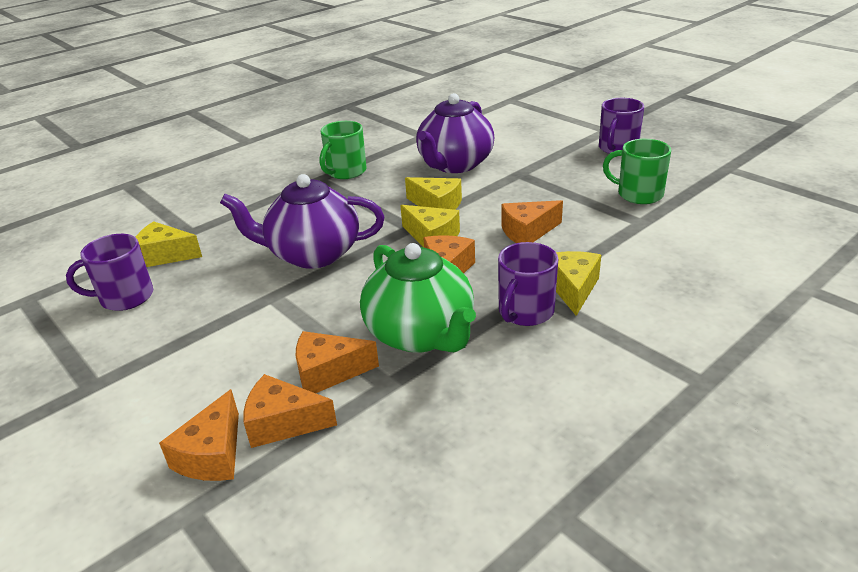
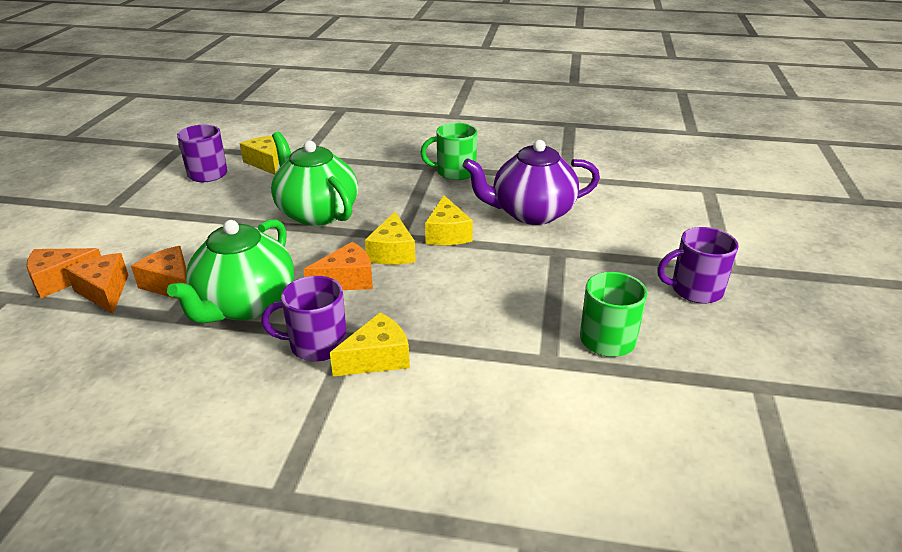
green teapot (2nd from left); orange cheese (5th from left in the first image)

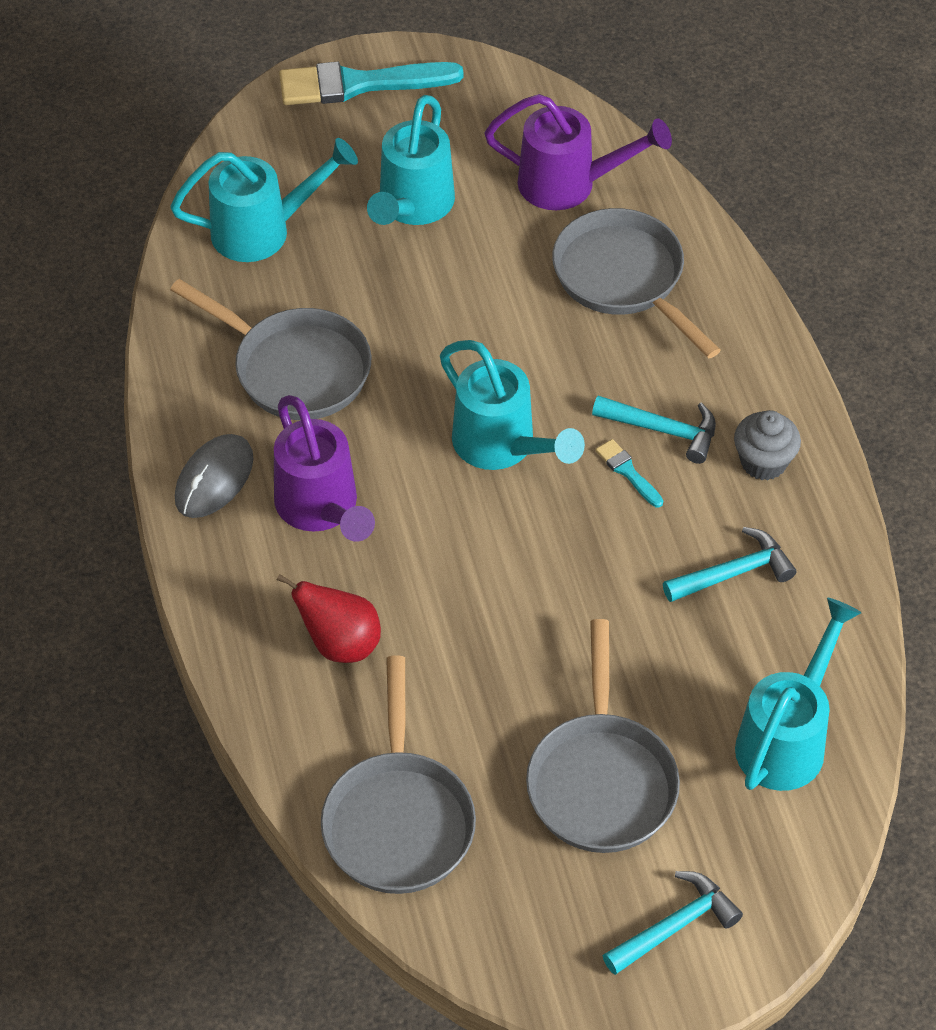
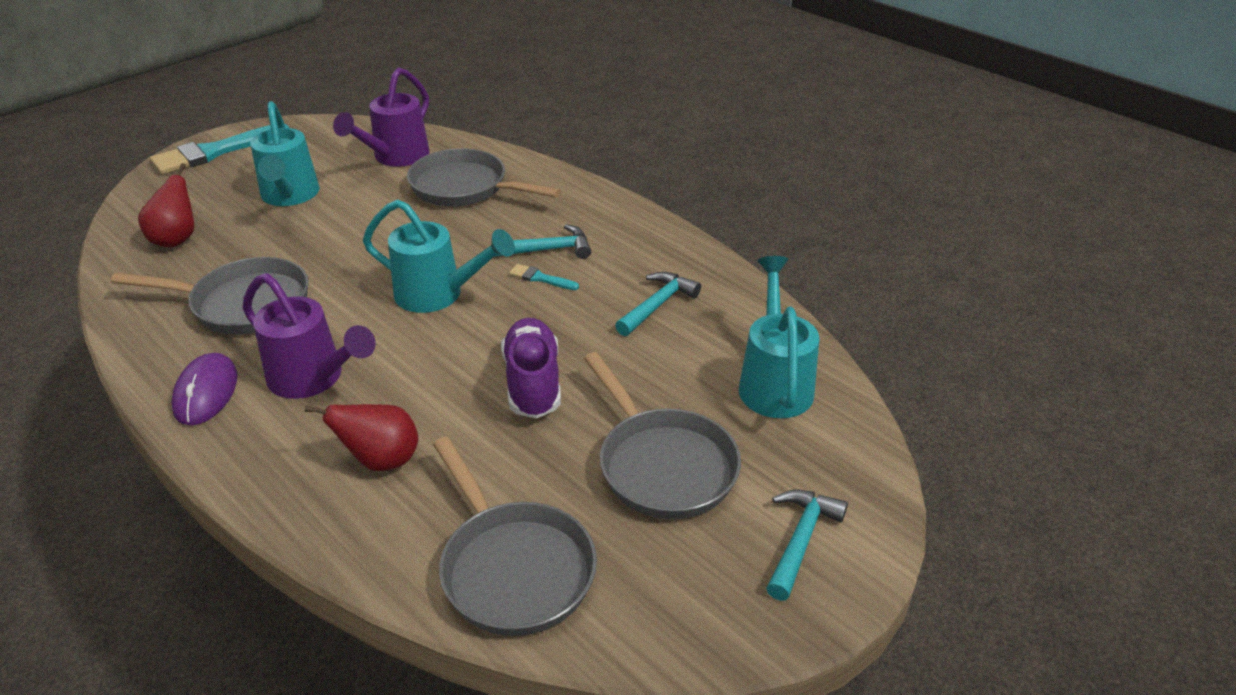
red pear (1st from left); purple mouse; purple watering can (2nd from left); grey cupcake; purple shoe

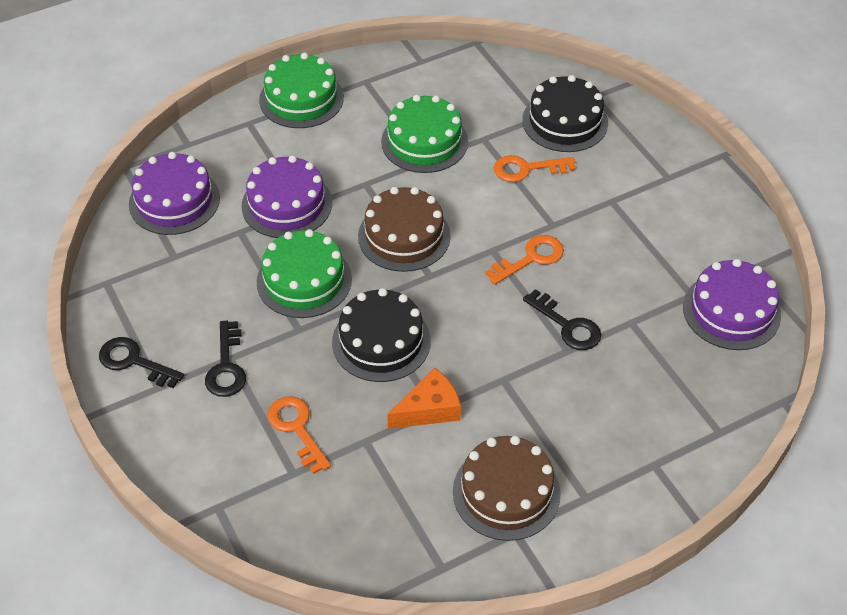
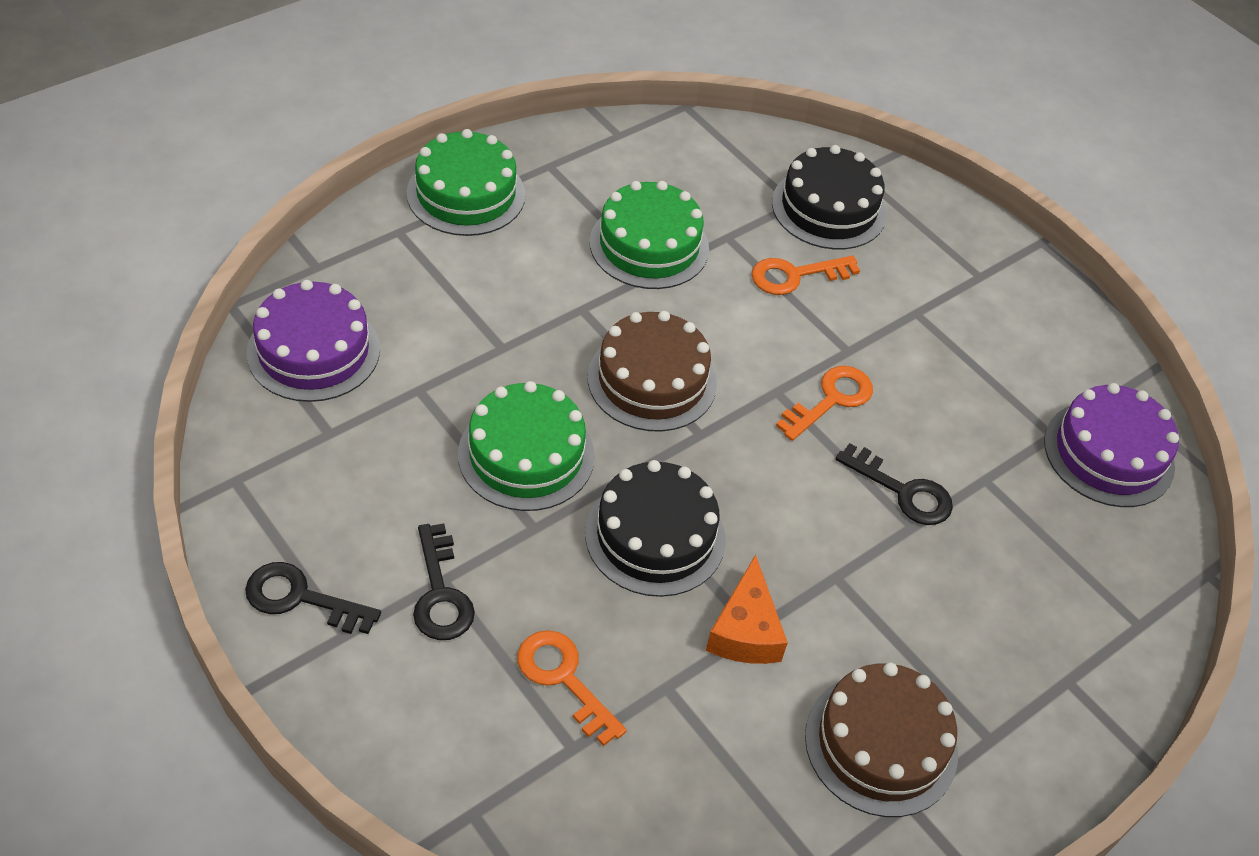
purple cake (2nd from left in the first image); orange cheese

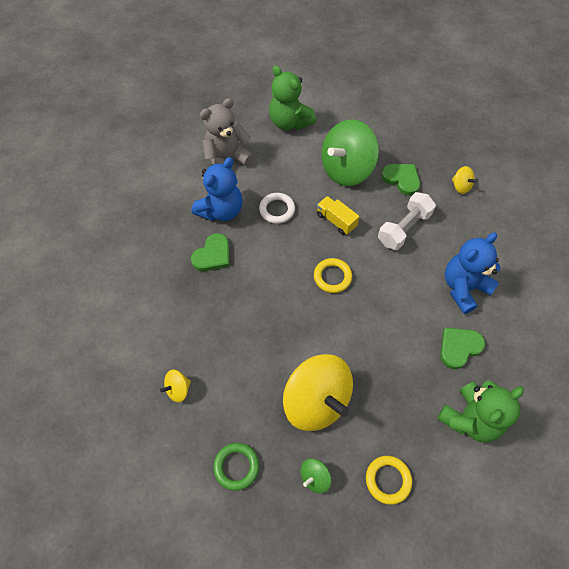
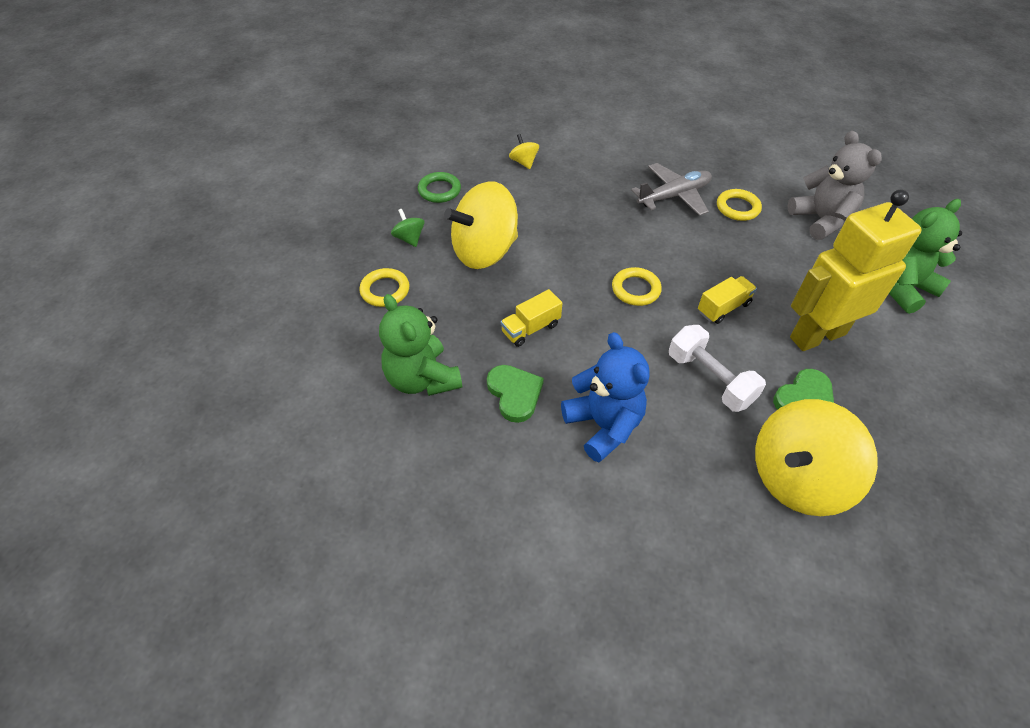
grey plane; yellow ring (3rd from left); white ring; yellow robot; yellow spinning top (3rd from left); yellow truck (1st from left)

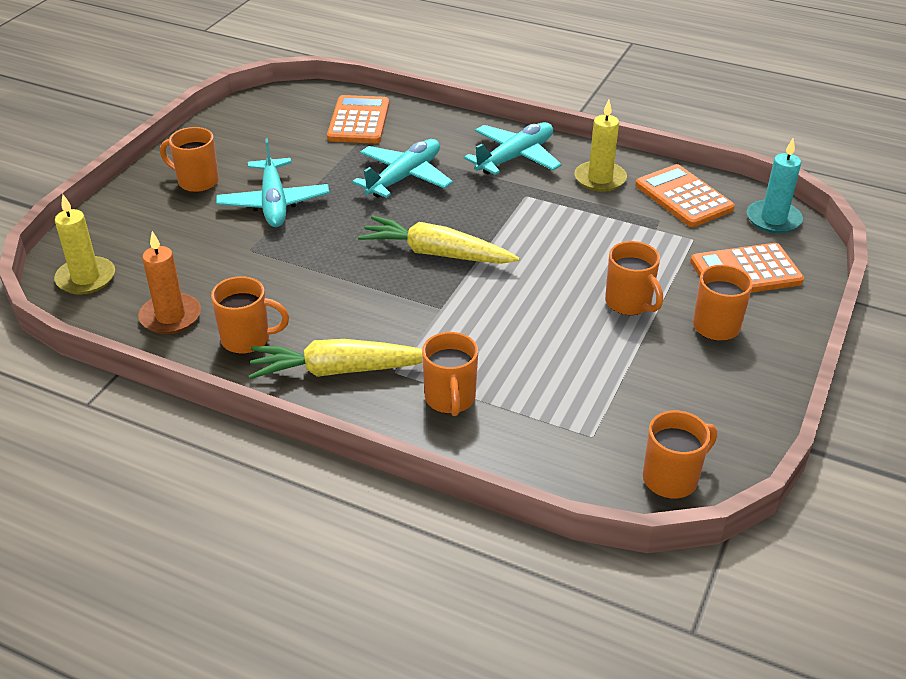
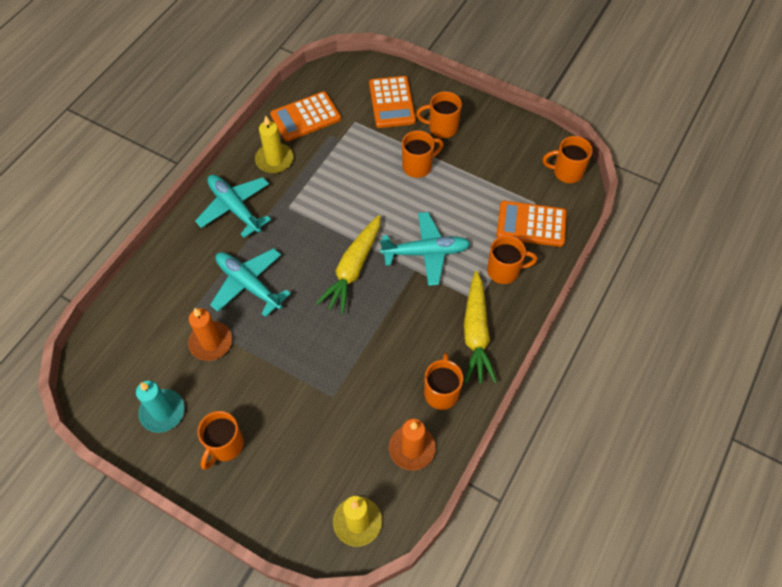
turquoise plane (3rd from left); orange calculator (3rd from left); orange mug (6th from left); turquoise candle; orange candle (1st from left)

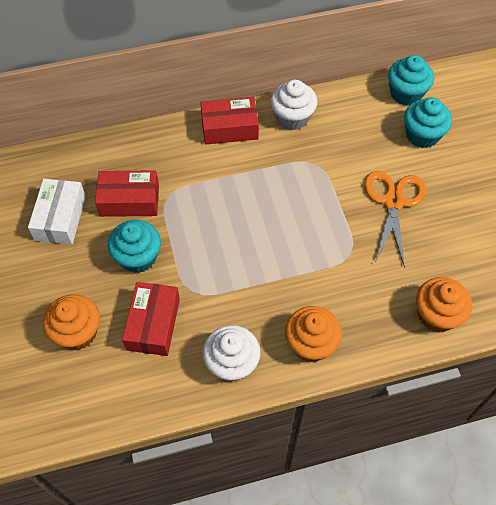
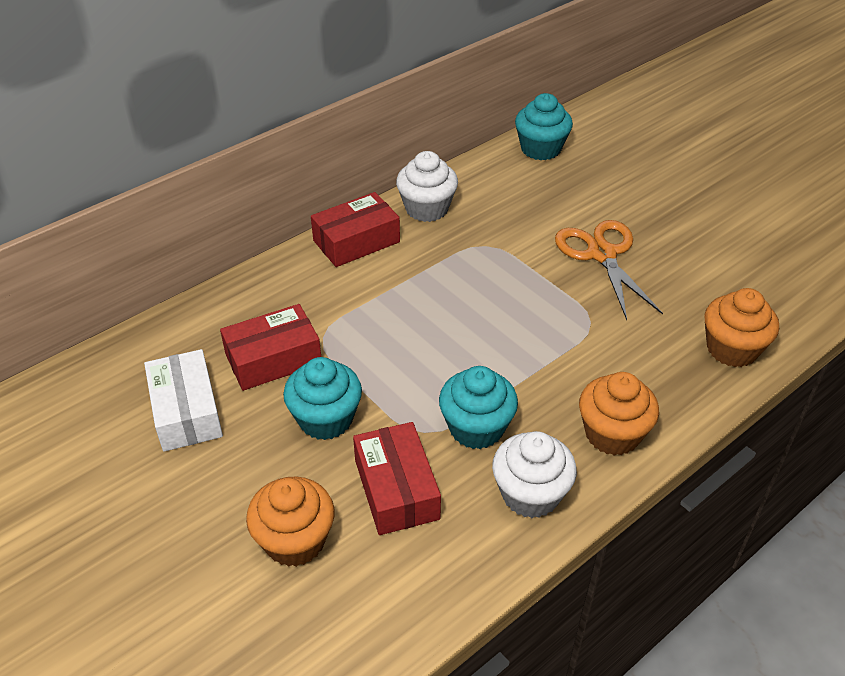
turquoise cupcake (2nd from left)

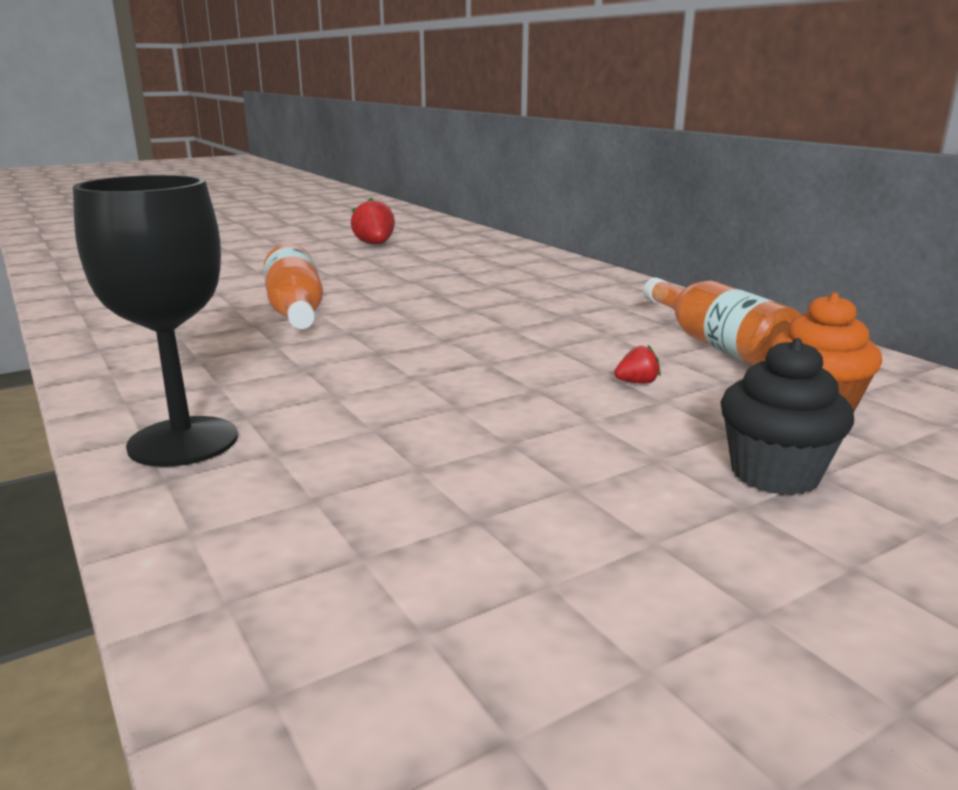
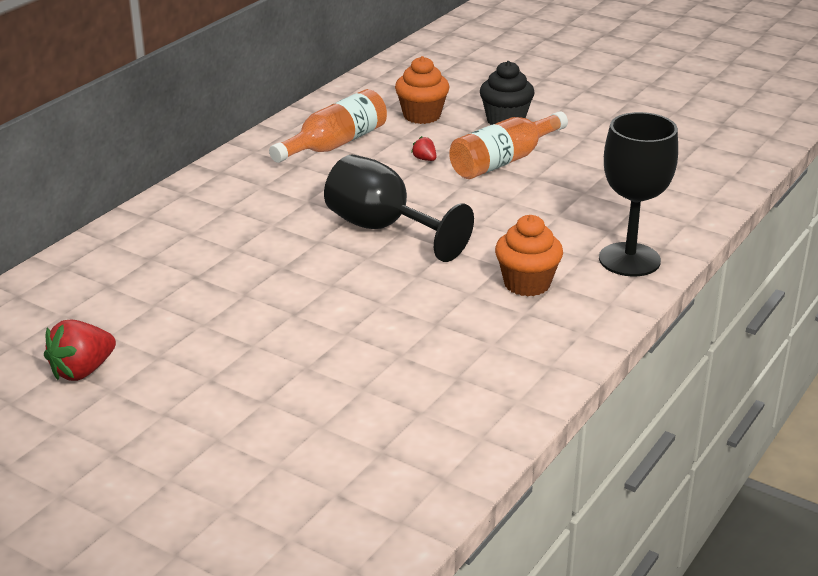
orange bottle (2nd from left); black goblet (1st from left); orange cupcake (2nd from left)

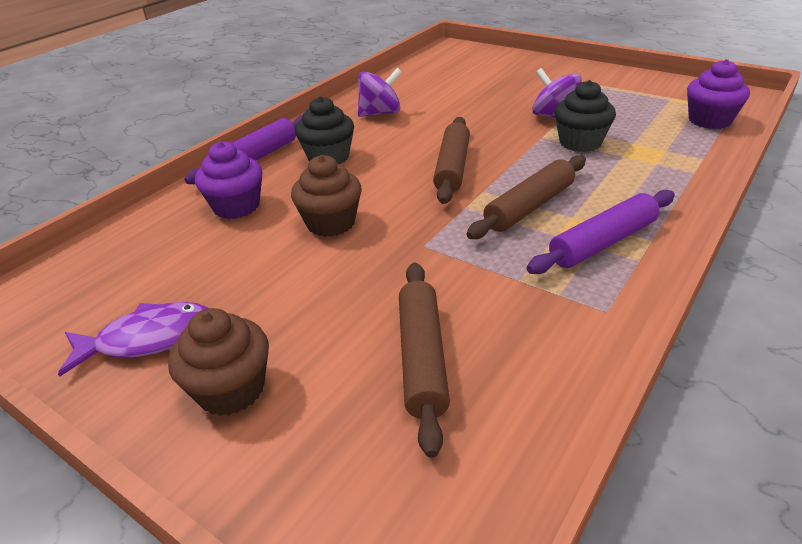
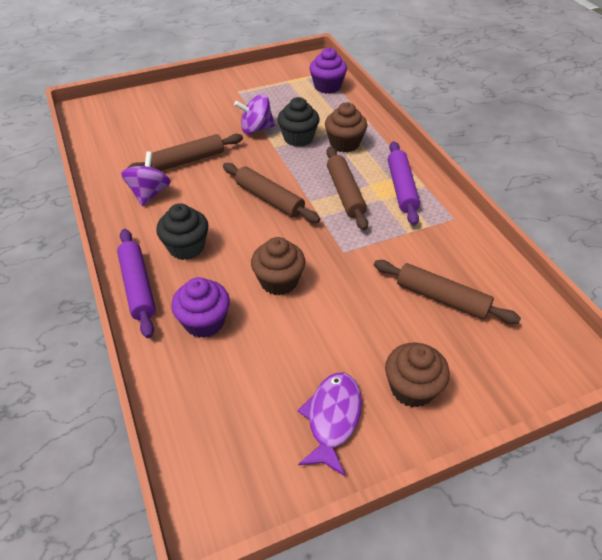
brown rolling pin (1st from left); brown cupcake (2nd from left)

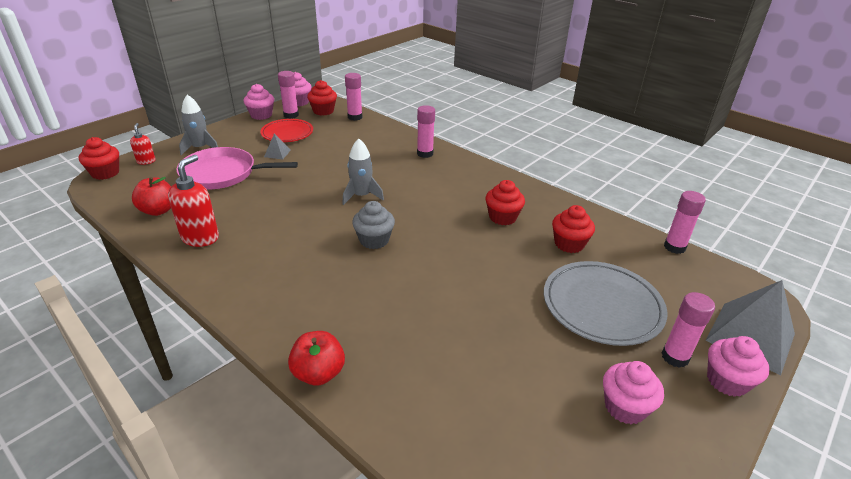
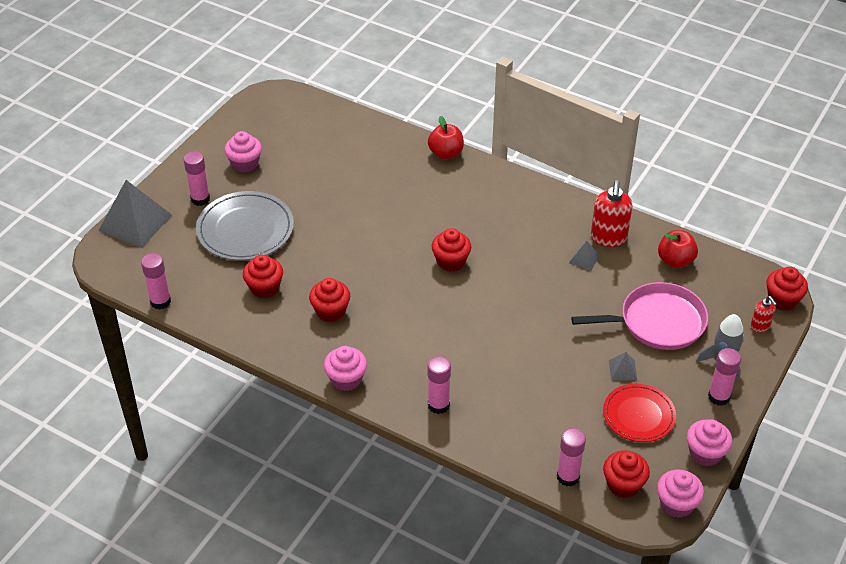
pink glue stick (5th from left); grey rocket (2nd from left in the first image); red cupcake (3rd from left); pink cupcake (2nd from left); grey pyramid (2nd from left)

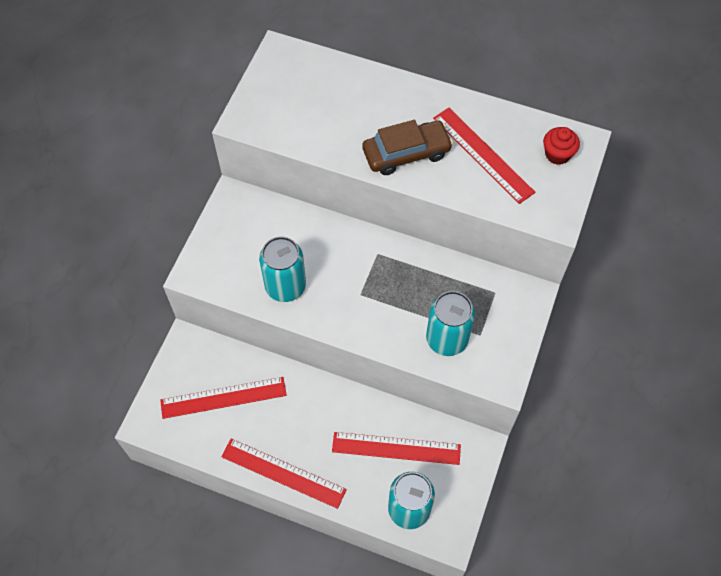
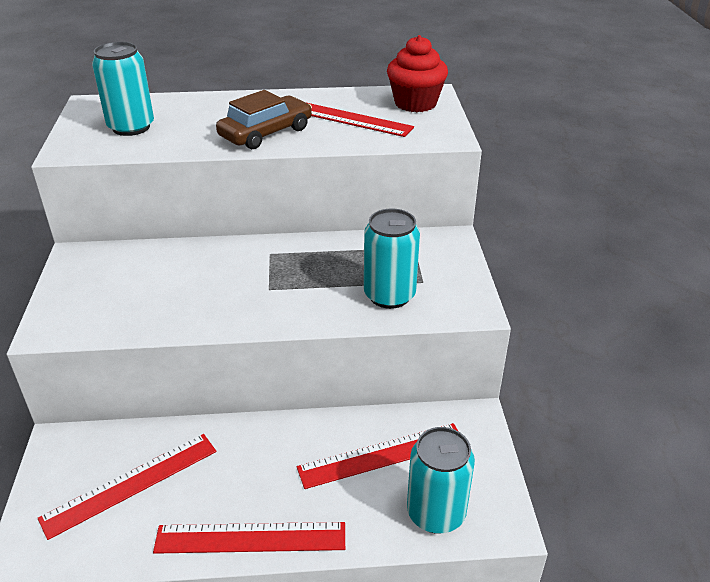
turquoise can (1st from left); red cupcake

